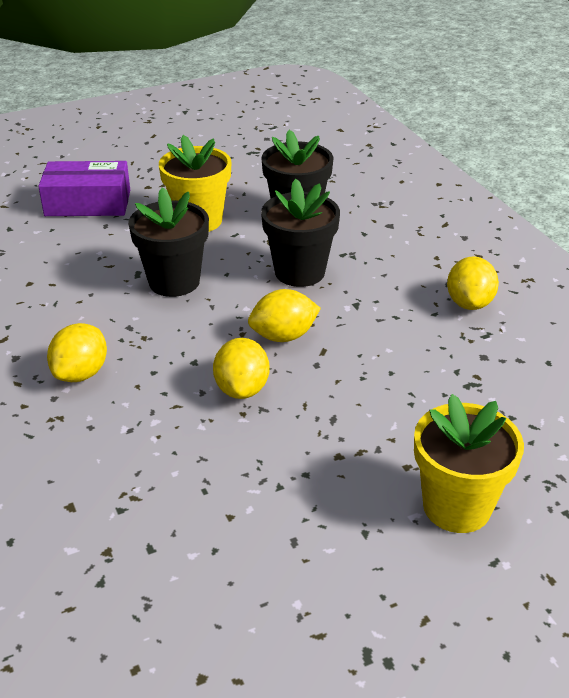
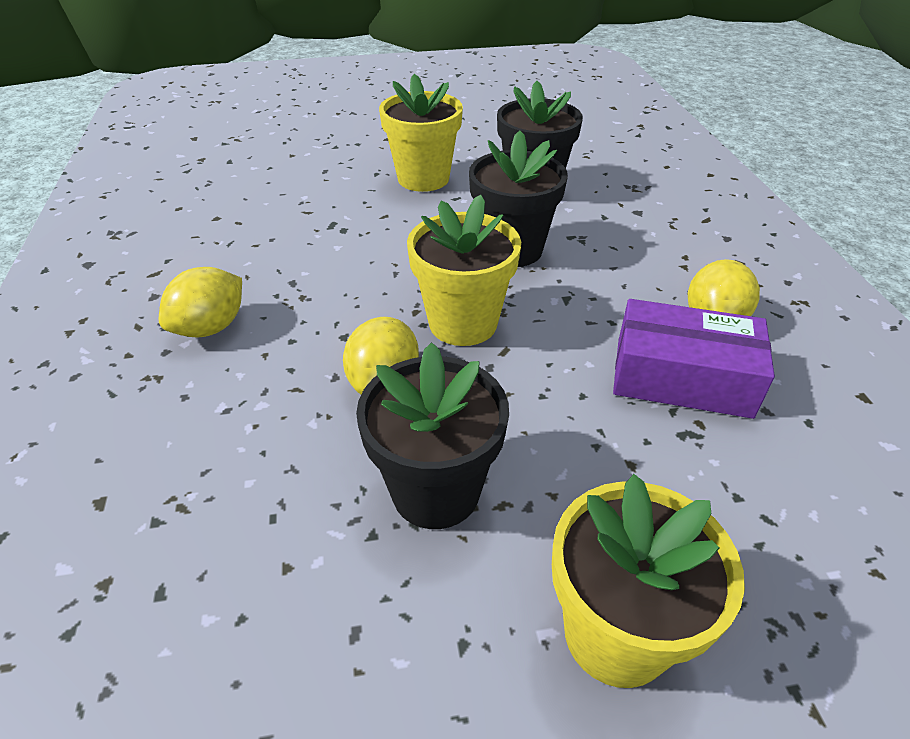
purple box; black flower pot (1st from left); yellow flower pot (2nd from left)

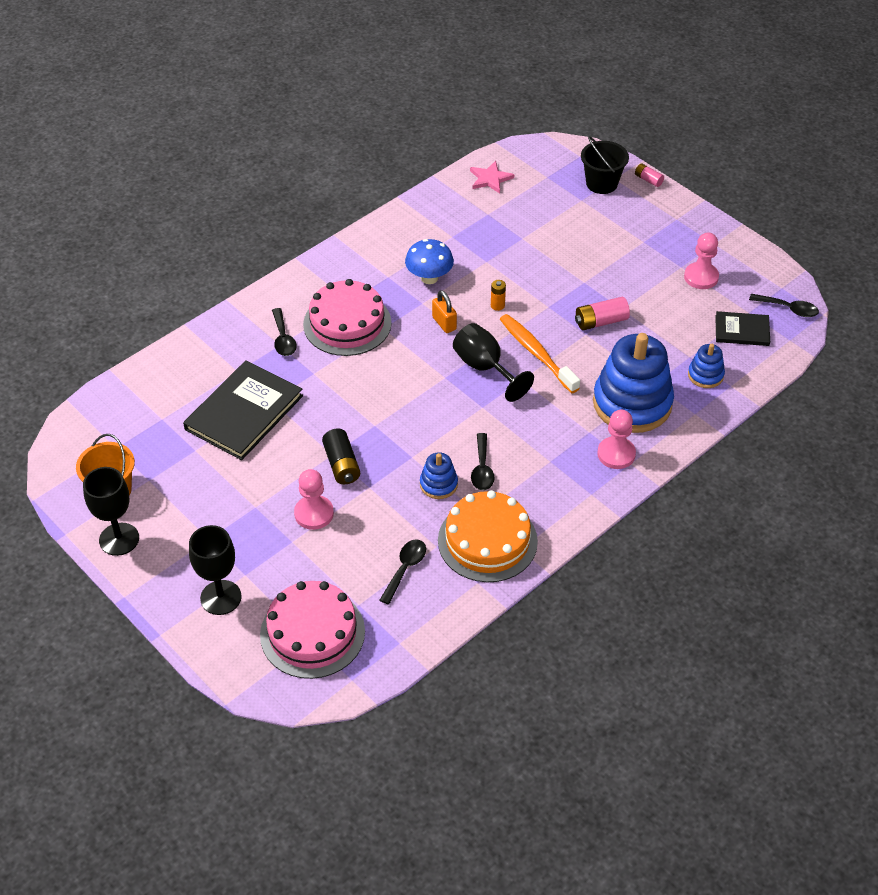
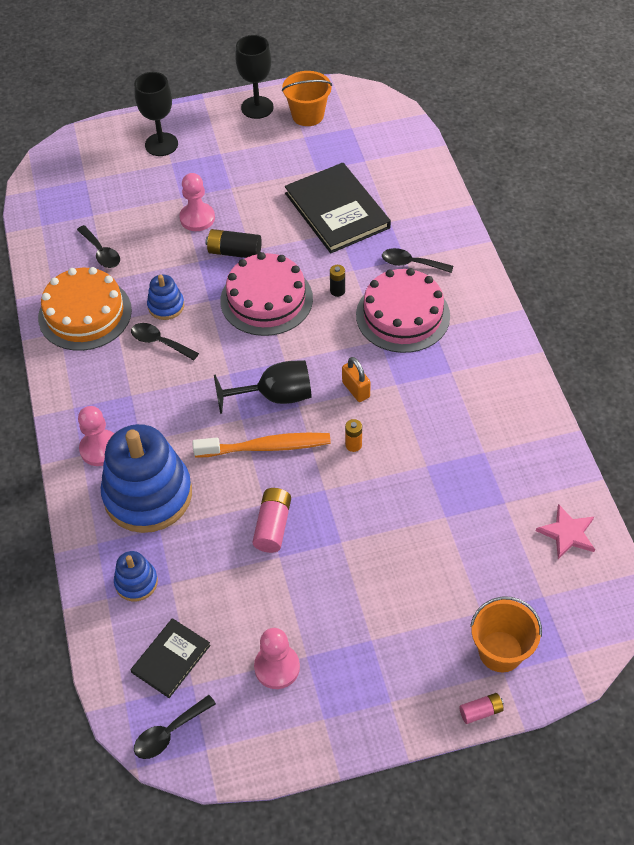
pink cake (1st from left); blue mushroom; orange padlock; orange bucket (2nd from left); black battery (2nd from left)

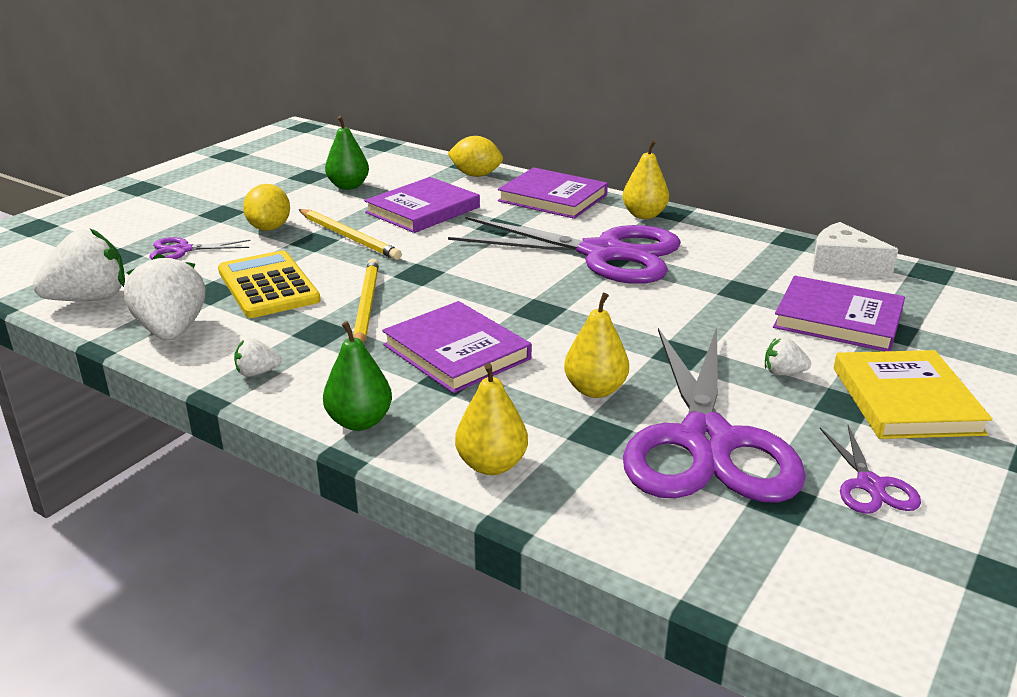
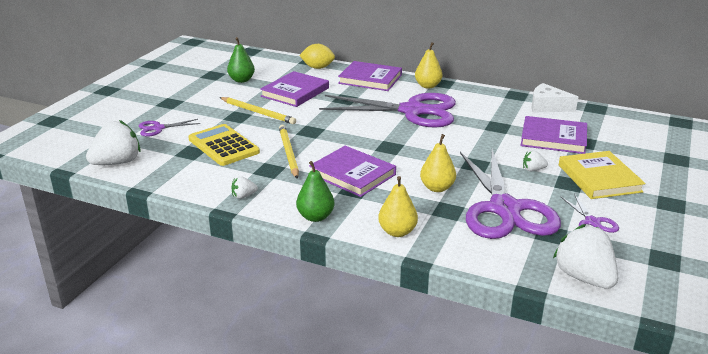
white strawberry (4th from left); yellow lemon (1st from left in the first image)

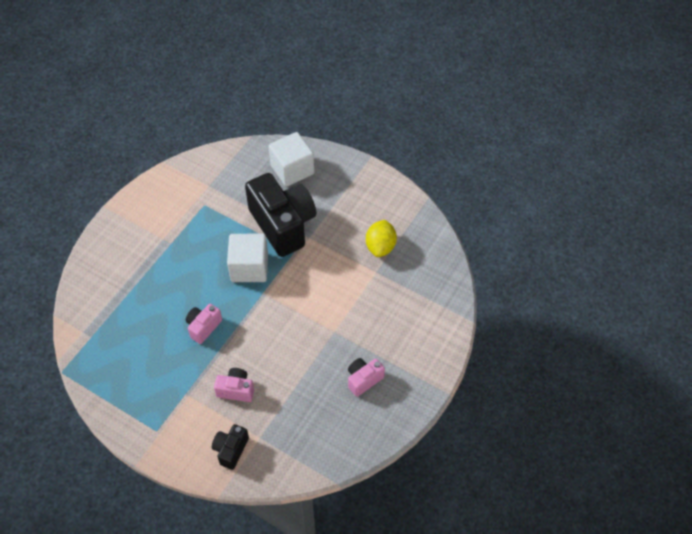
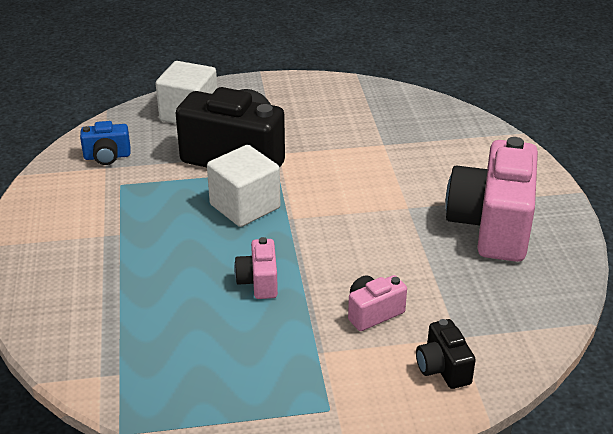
pink camera (3rd from left); yellow lemon; blue camera

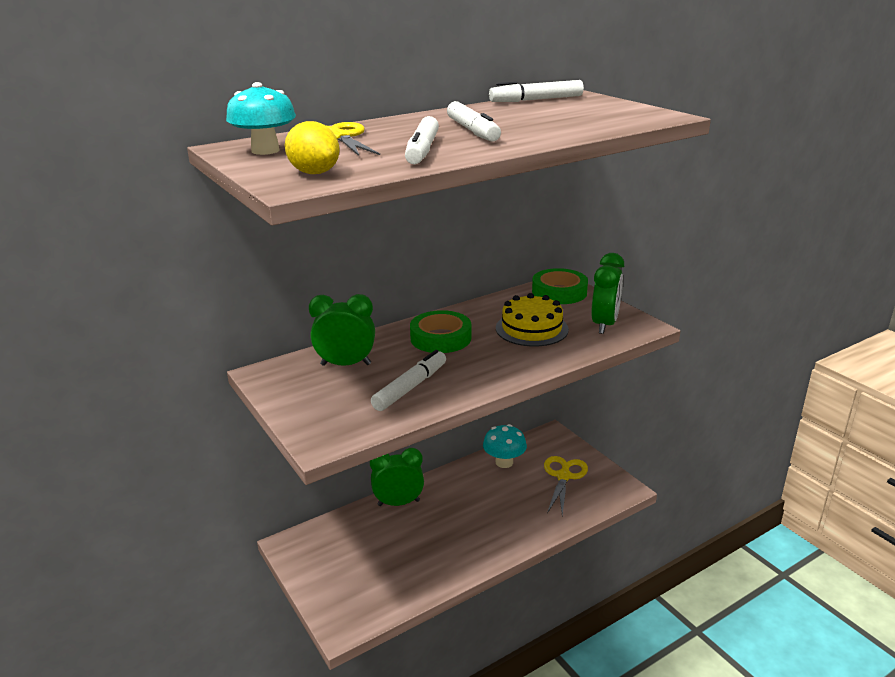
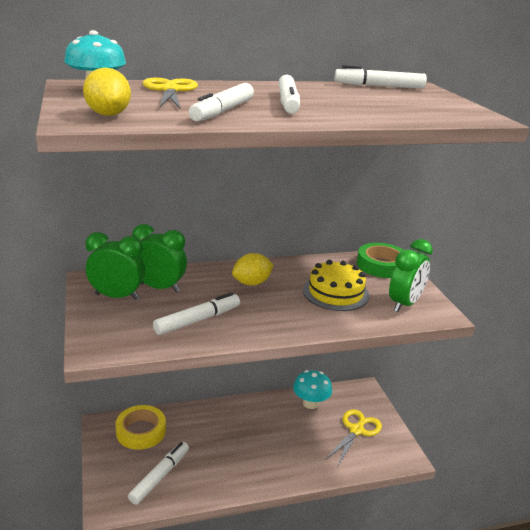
green clock (1st from left); yellow lemon (2nd from left); yellow tape; white marker (1st from left)

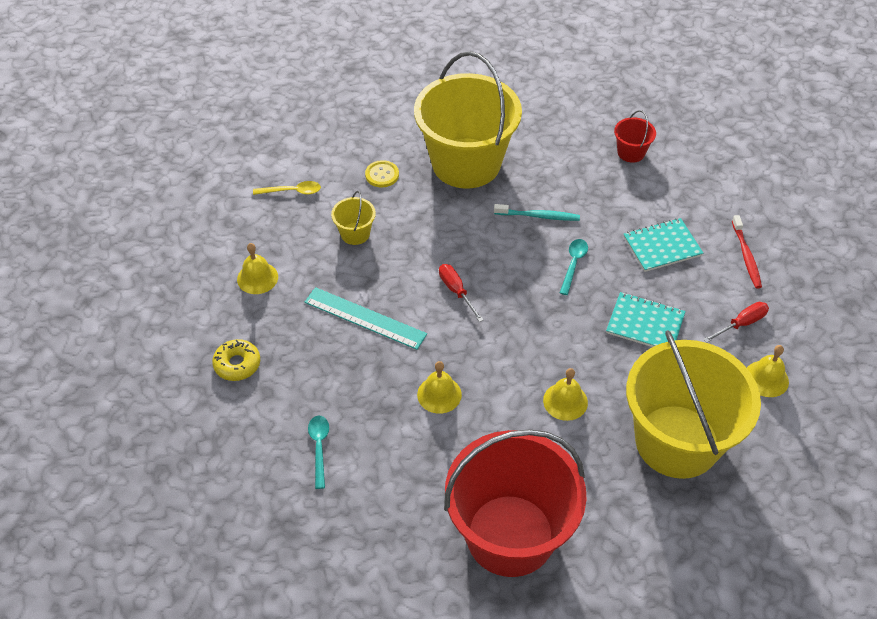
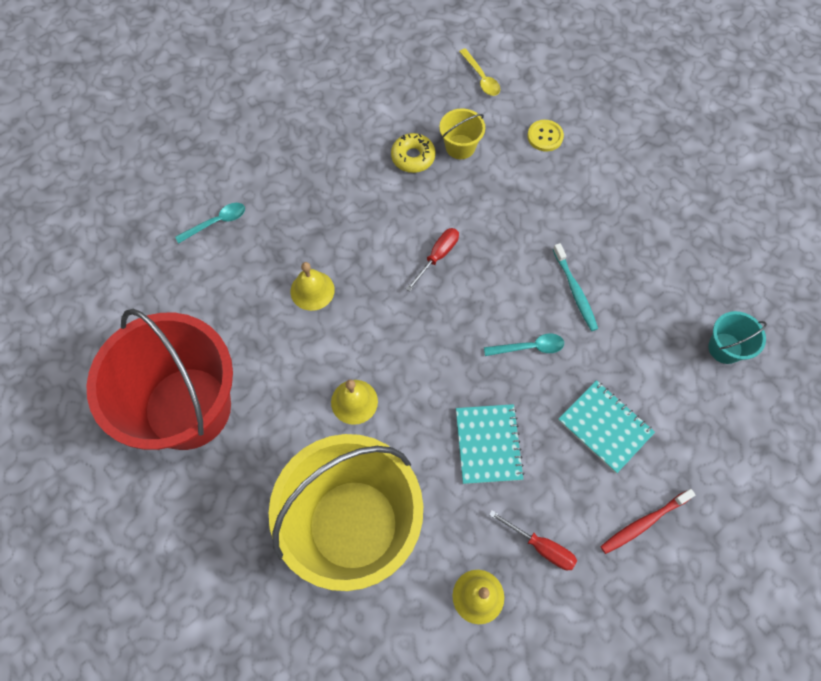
yellow donut; yellow bell (1st from left in the first image); turquoise ruler; yellow bucket (2nd from left in the first image); turquoise bucket

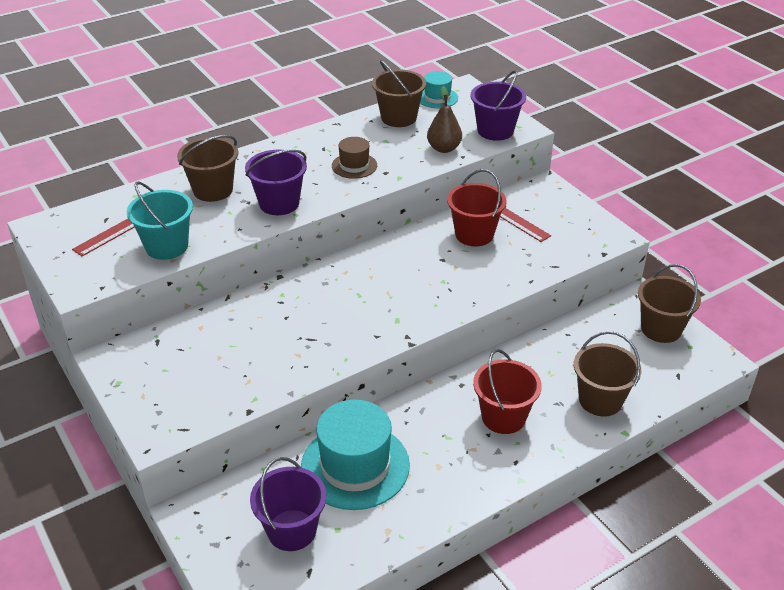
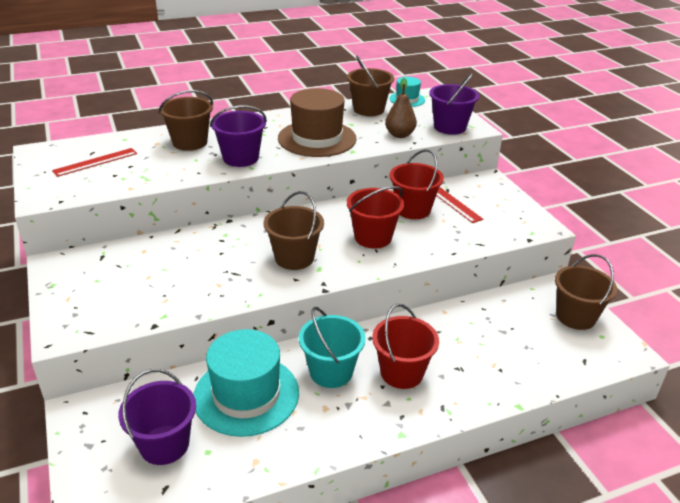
turquoise bucket; brown hat; brown bucket (2nd from left); red bucket (1st from left)

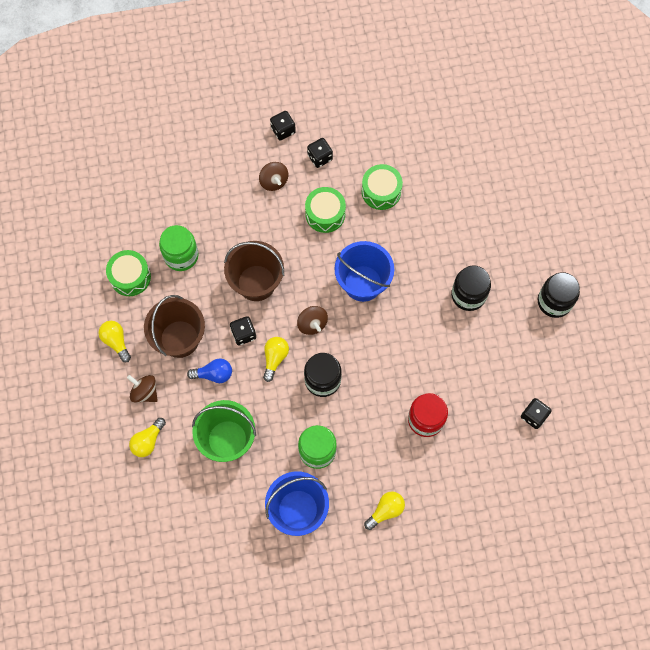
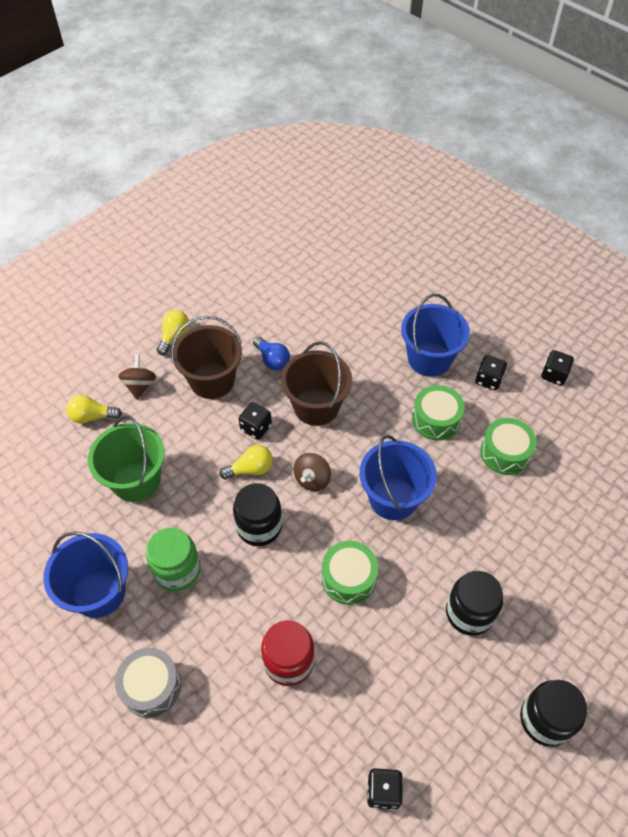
green drum (1st from left); green jar (1st from left in the first image); blue light bulb; blue bucket (3rd from left); black dice (4th from left); grey drum

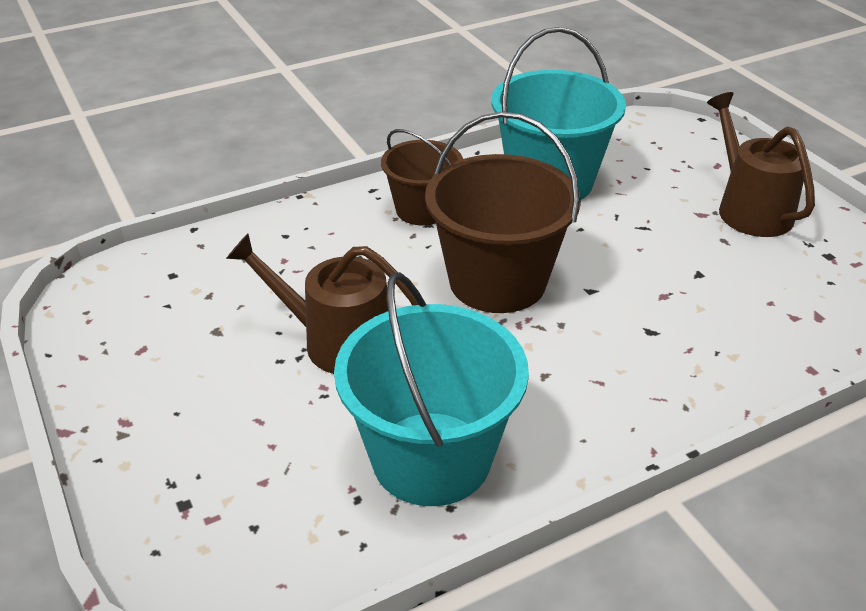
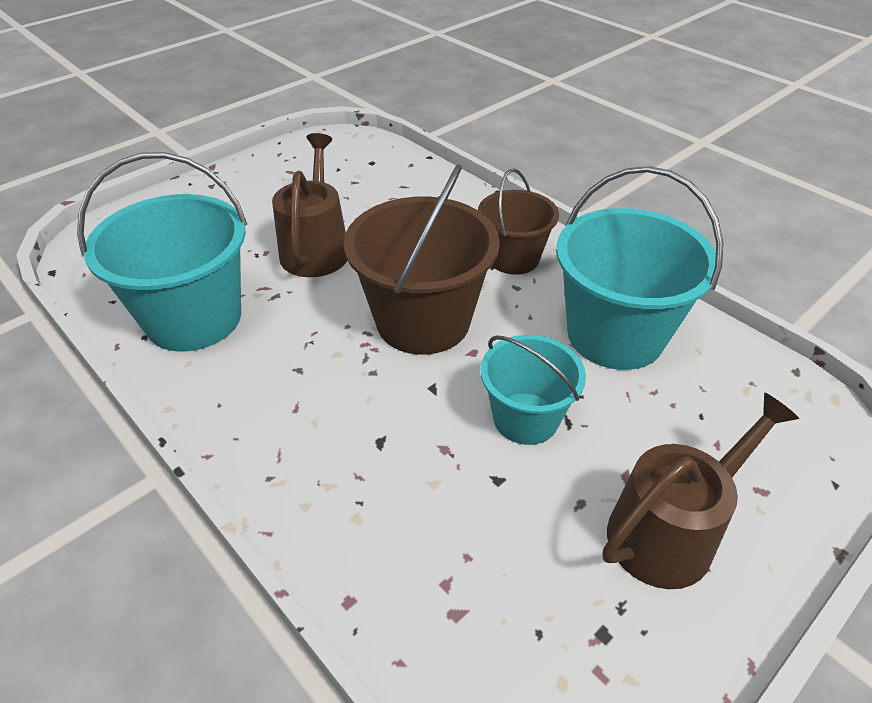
turquoise bucket (2nd from left)

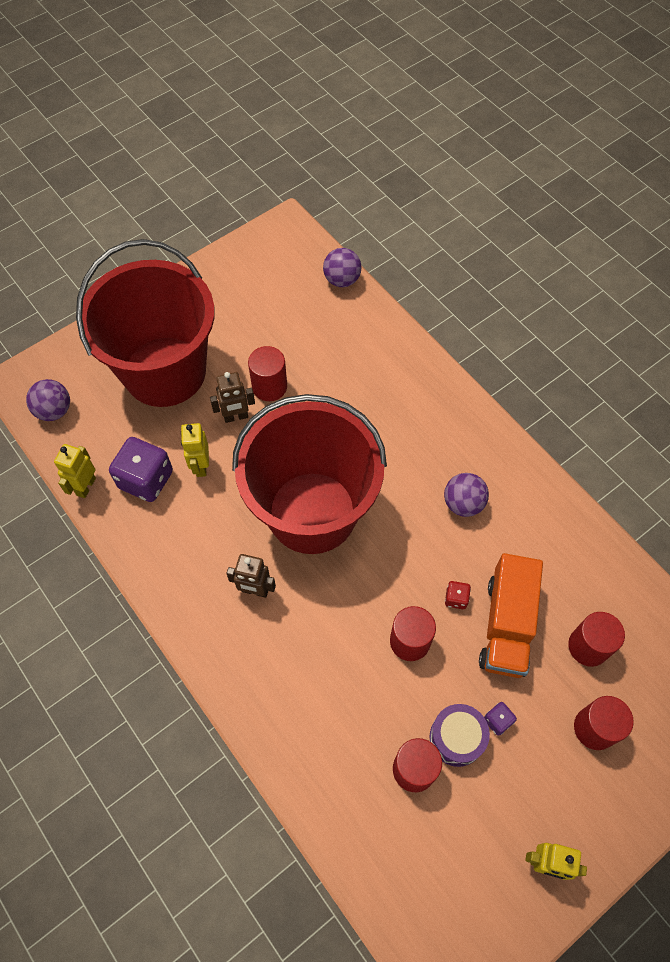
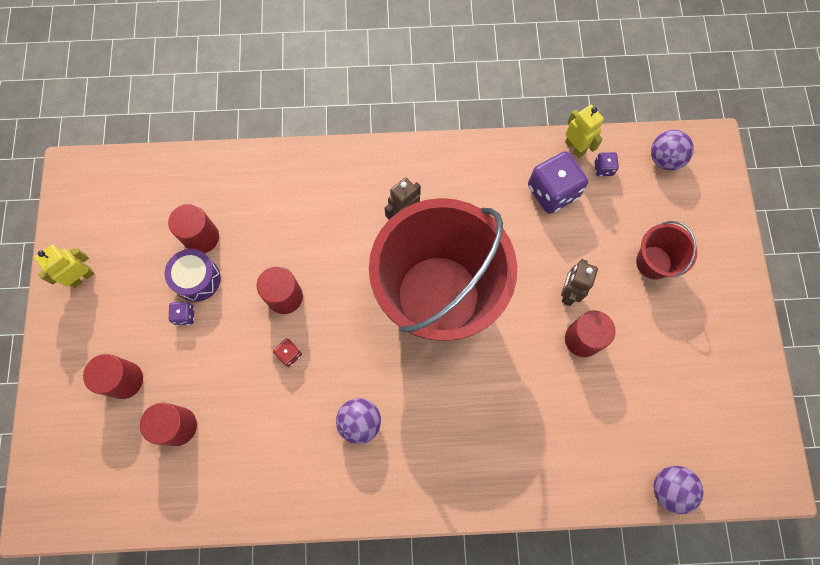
red bucket (2nd from left); yellow robot (2nd from left in the first image); orange truck; purple dice (3rd from left)

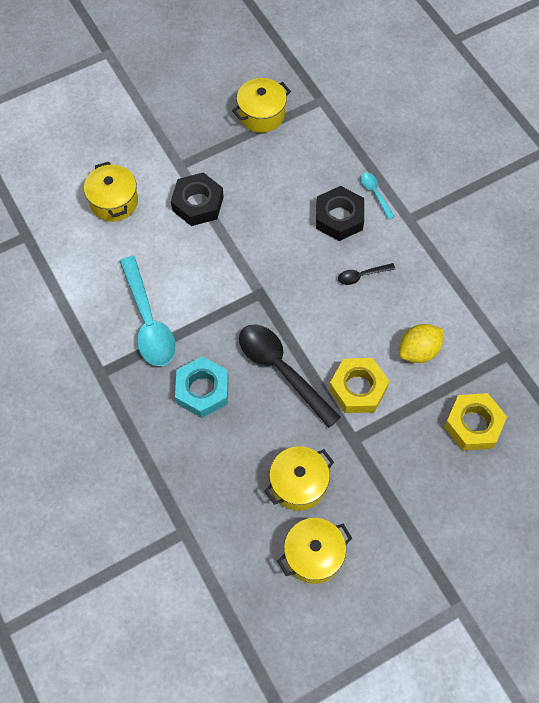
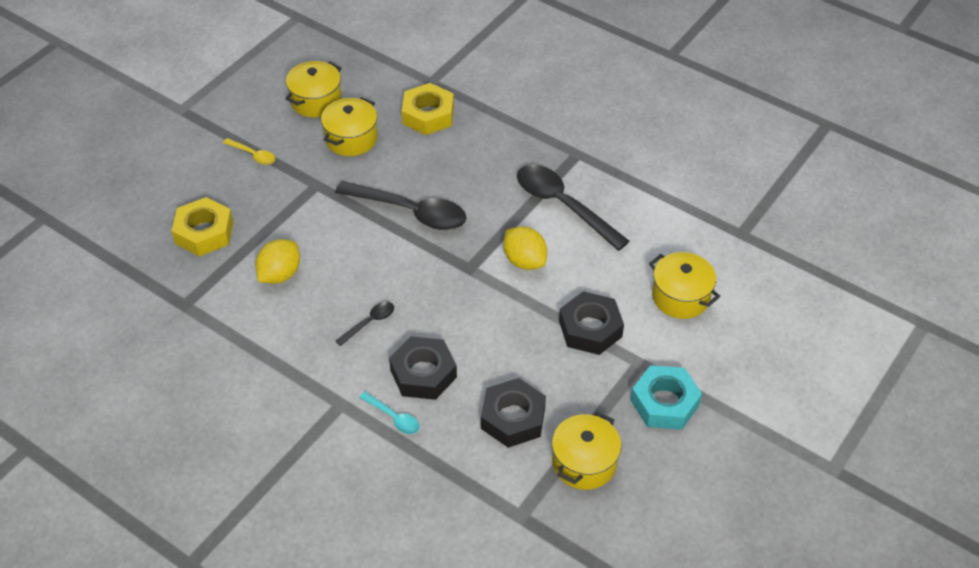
black spoon (3rd from left); turquoise nut; yellow nut (2nd from left); yellow spoon; black nut (2nd from left); yellow lemon (2nd from left)

